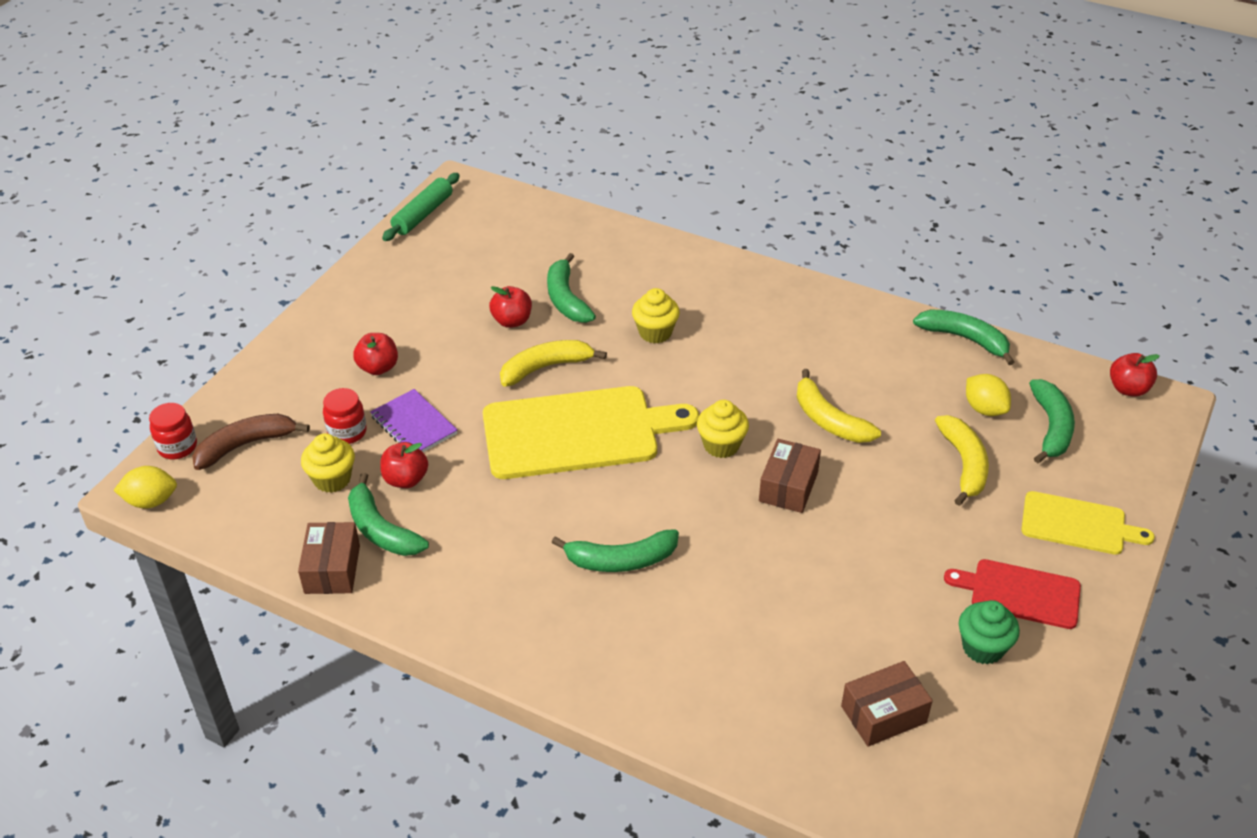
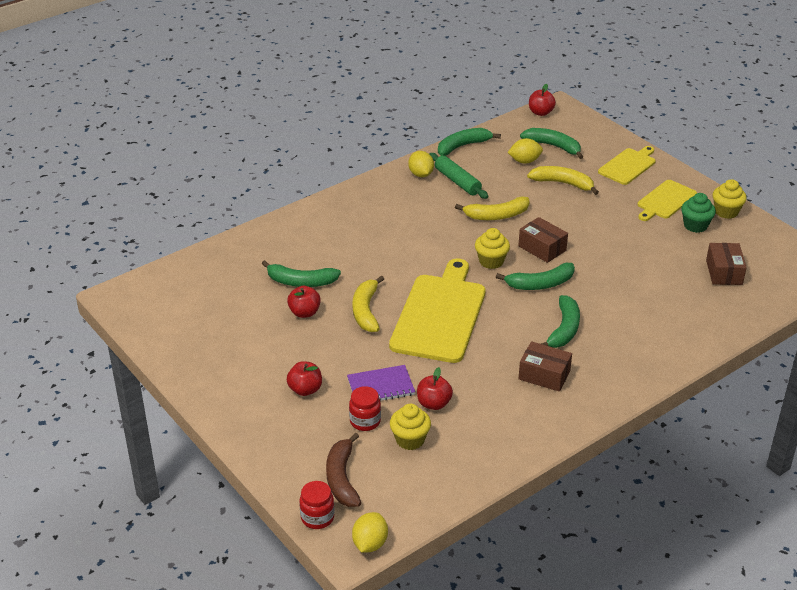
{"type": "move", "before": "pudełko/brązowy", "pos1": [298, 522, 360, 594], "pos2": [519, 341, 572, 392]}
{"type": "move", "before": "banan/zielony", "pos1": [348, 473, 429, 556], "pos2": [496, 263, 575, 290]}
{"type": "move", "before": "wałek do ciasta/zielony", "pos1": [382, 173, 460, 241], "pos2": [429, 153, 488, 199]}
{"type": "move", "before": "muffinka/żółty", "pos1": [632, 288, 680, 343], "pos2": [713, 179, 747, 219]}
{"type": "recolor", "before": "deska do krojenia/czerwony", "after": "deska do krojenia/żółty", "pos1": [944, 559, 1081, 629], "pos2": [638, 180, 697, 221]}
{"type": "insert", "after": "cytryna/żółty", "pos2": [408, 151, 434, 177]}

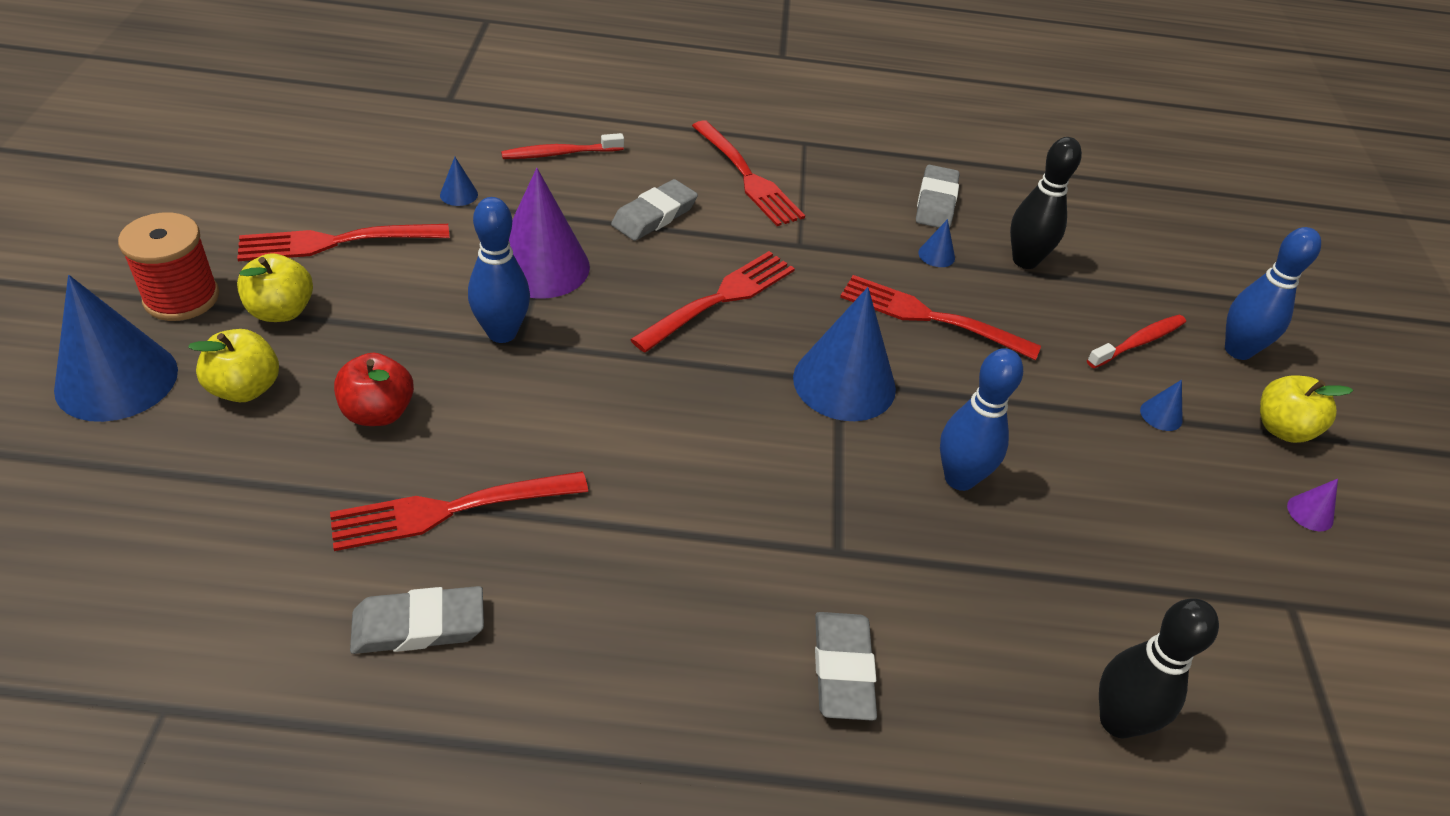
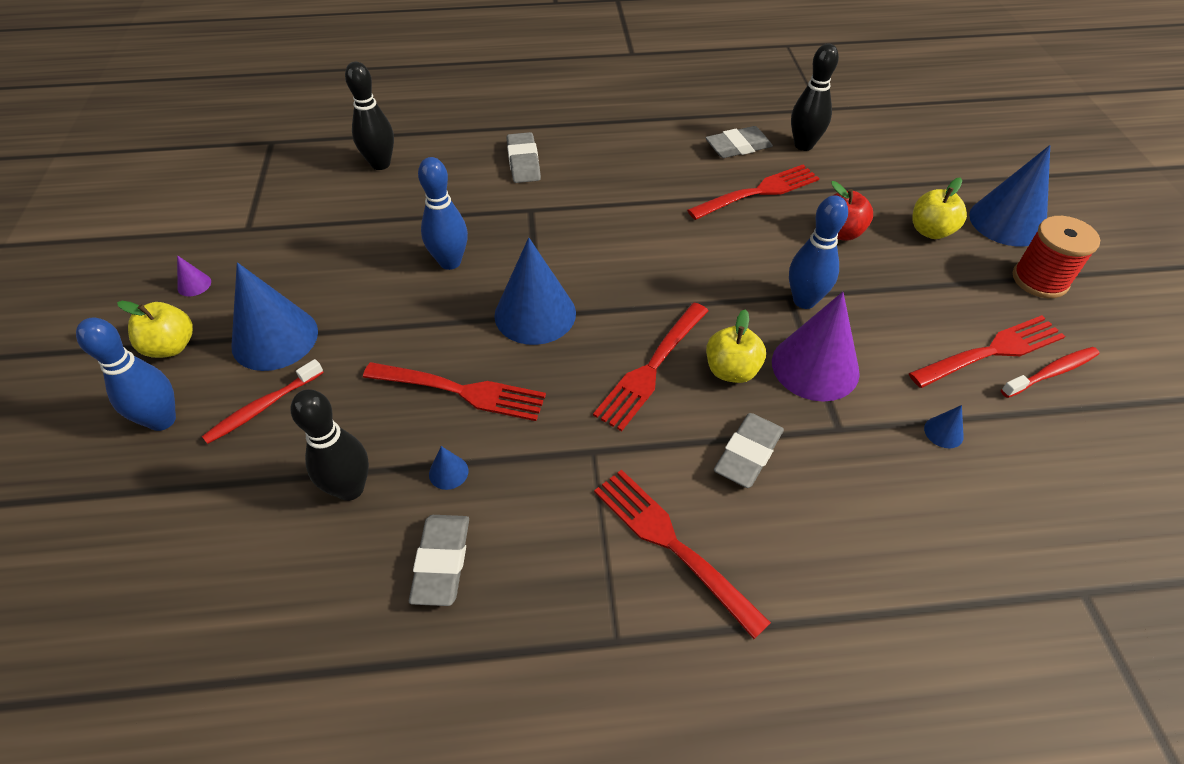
{"type": "move", "before": "jabłko/żółty", "pos1": [237, 253, 313, 322], "pos2": [706, 310, 766, 383]}
{"type": "move", "before": "szczoteczka do zębów/czerwony", "pos1": [501, 133, 624, 159], "pos2": [1001, 347, 1100, 398]}
{"type": "resize", "before": "stożek/niebieski", "pos1": [1140, 380, 1183, 431], "pos2": [232, 262, 318, 371], "scale": 2.44}
{"type": "insert", "after": "kręgiel/czarny", "pos2": [791, 44, 839, 151]}

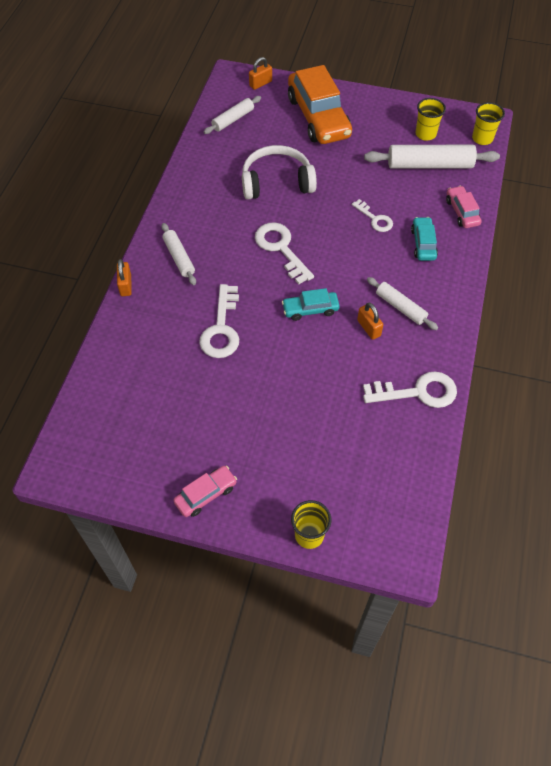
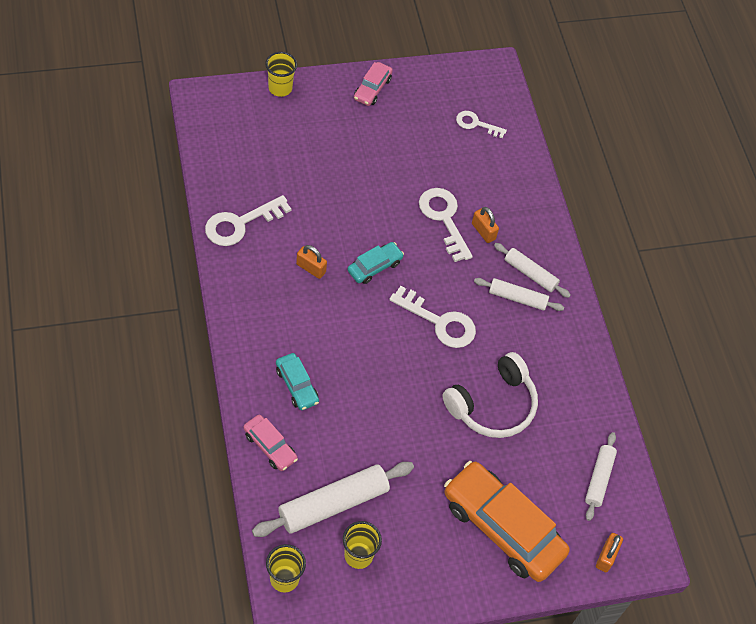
{"type": "move", "before": "kłódka/pomarańczowy", "pos1": [117, 259, 132, 296], "pos2": [472, 207, 499, 243]}
{"type": "move", "before": "klucz/biały", "pos1": [352, 199, 393, 232], "pos2": [456, 111, 507, 138]}
{"type": "move", "before": "wałek do ciasta/biały", "pos1": [367, 277, 438, 330], "pos2": [474, 278, 564, 311]}

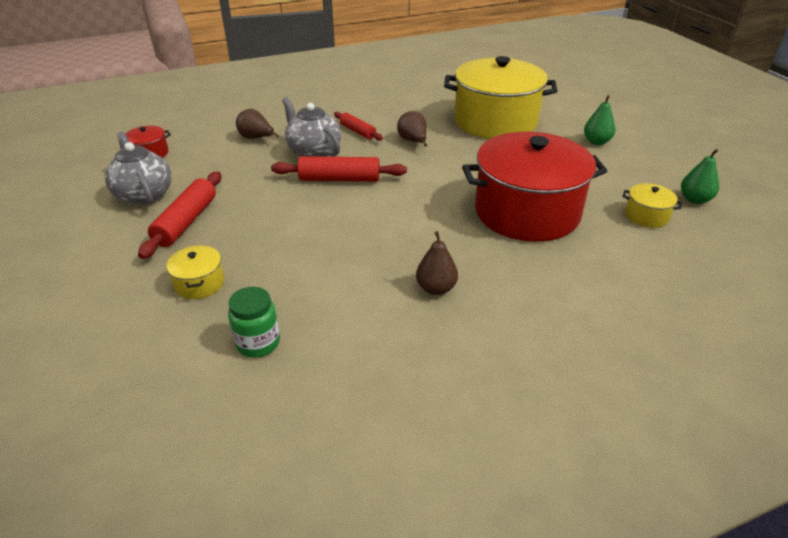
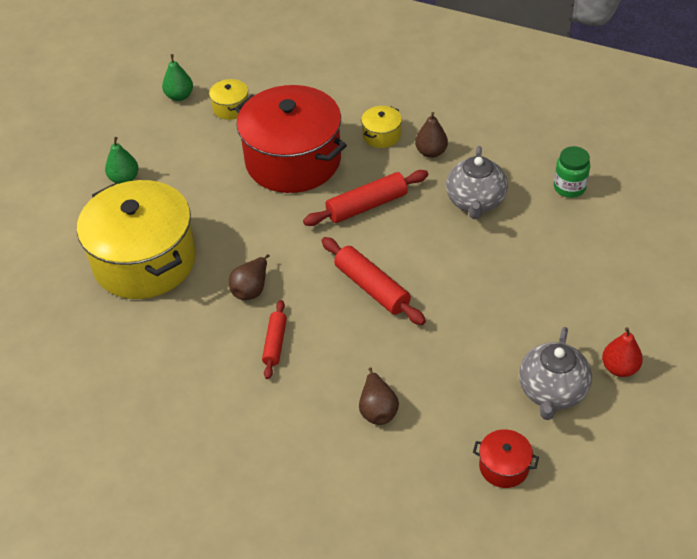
{"type": "move", "before": "wałek do ciasta/czerwony", "pos1": [138, 172, 221, 259], "pos2": [303, 170, 428, 226]}
{"type": "move", "before": "garnek/żółty", "pos1": [166, 245, 224, 299], "pos2": [361, 106, 402, 148]}
{"type": "move", "before": "imbryk/szary", "pos1": [282, 97, 341, 157], "pos2": [446, 146, 508, 219]}
{"type": "insert", "after": "gruszka/czerwony", "pos2": [602, 327, 643, 377]}

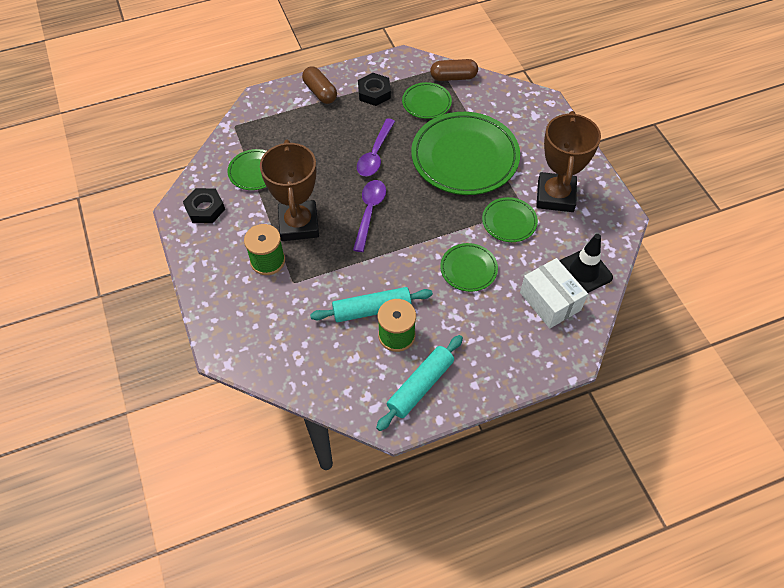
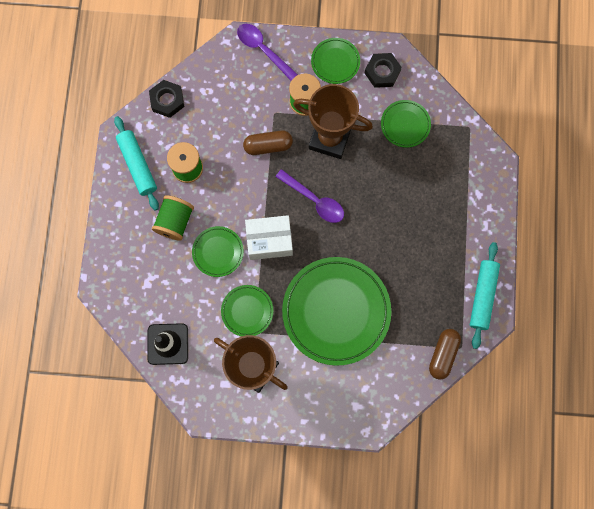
{"type": "move", "before": "kapsułka/brązowy", "pos1": [302, 66, 337, 104], "pos2": [243, 130, 293, 155]}
{"type": "move", "before": "wałek do ciasta/turkusowy", "pos1": [310, 287, 433, 322], "pos2": [470, 242, 500, 349]}
{"type": "move", "before": "łyżka/fioletowy", "pos1": [357, 118, 395, 176], "pos2": [237, 24, 298, 81]}
{"type": "move", "before": "nakrętka/czarny", "pos1": [358, 73, 391, 106], "pos2": [149, 80, 184, 118]}
{"type": "move", "before": "talerz/zielony", "pos1": [402, 82, 452, 119], "pos2": [311, 38, 360, 84]}
{"type": "move", "before": "pudełko/biały", "pos1": [520, 258, 588, 328], "pos2": [245, 215, 293, 260]}
{"type": "insert", "after": "szpulka/zielony", "pos2": [152, 195, 194, 241]}

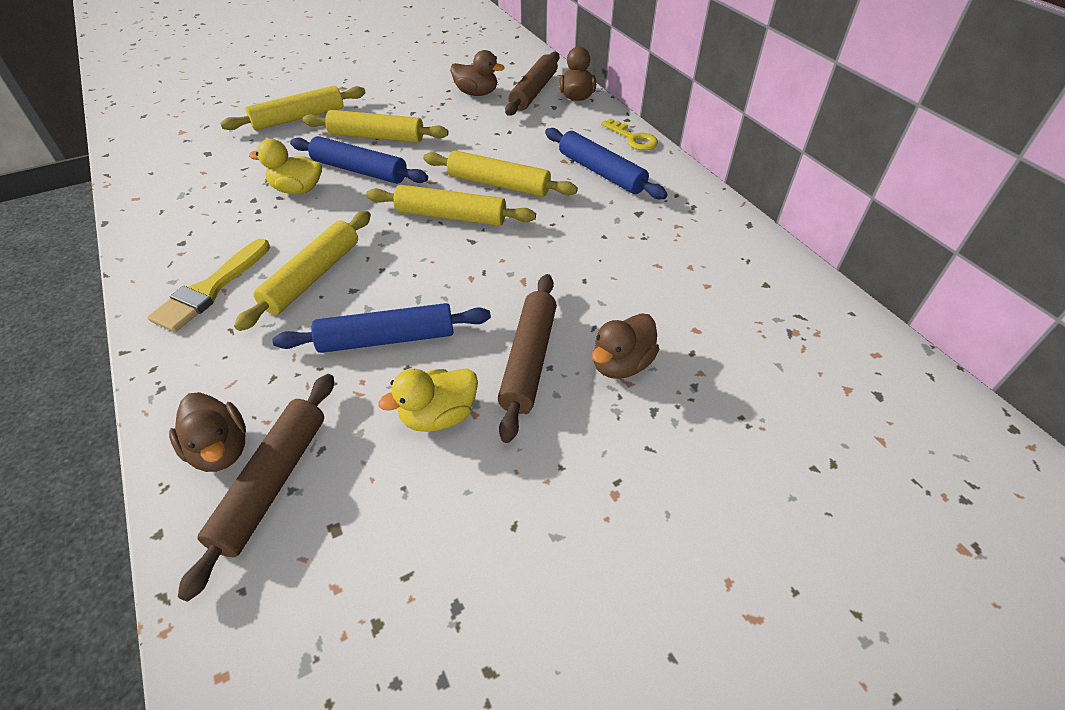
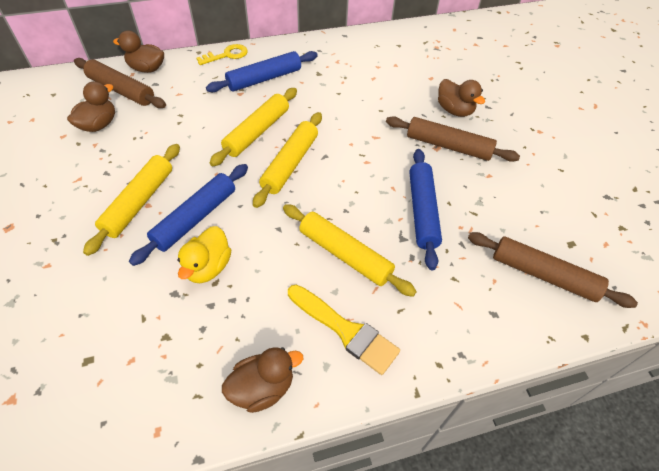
{"type": "move", "before": "kaczka/brązowy", "pos1": [169, 392, 246, 472], "pos2": [222, 347, 303, 413]}
{"type": "delete", "before": "wałek do ciasta/żółty", "pos1": [220, 86, 366, 130]}
{"type": "delete", "before": "kaczka/żółty", "pos1": [379, 368, 478, 432]}

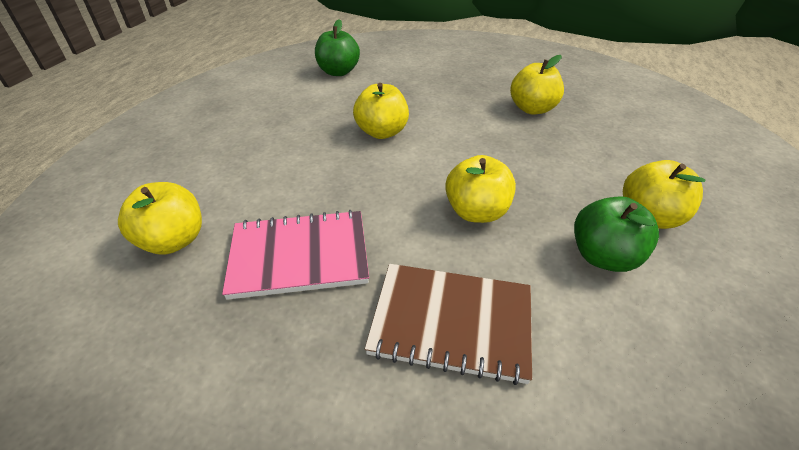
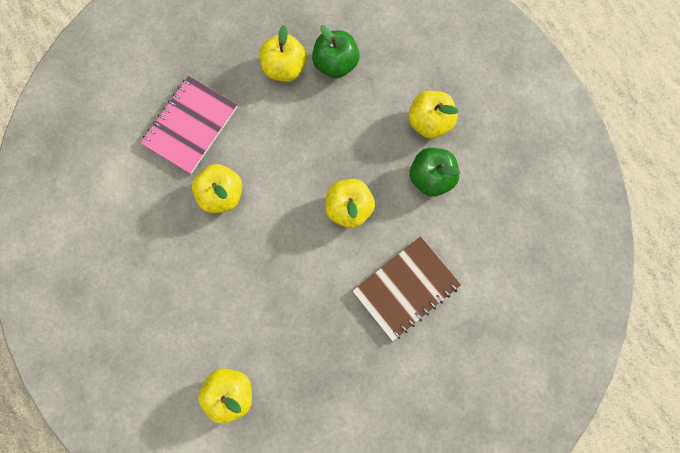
{"type": "move", "before": "zeszyt/różowy", "pos1": [222, 210, 369, 300], "pos2": [141, 76, 237, 174]}
{"type": "move", "before": "jabłko/zielony", "pos1": [315, 19, 360, 76], "pos2": [312, 25, 360, 78]}

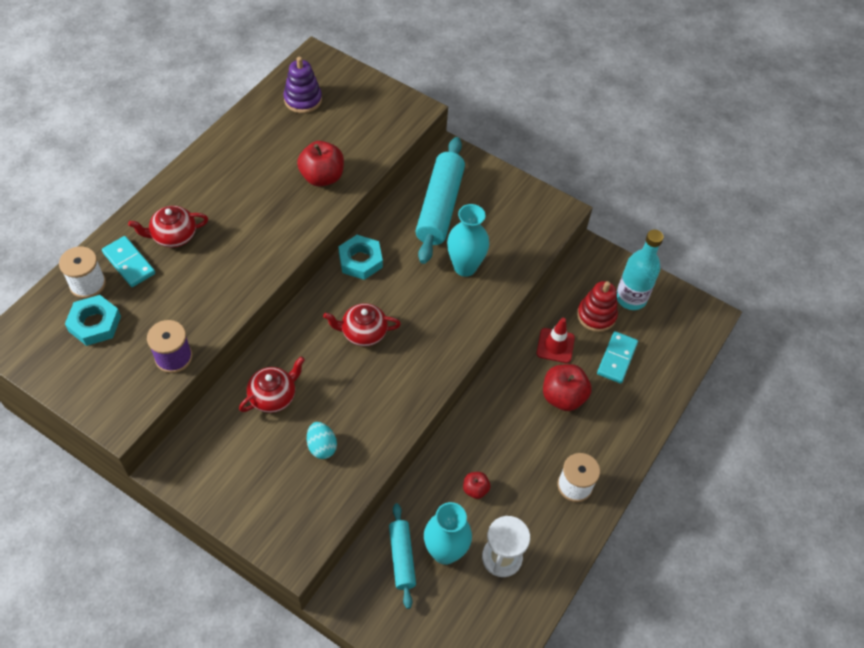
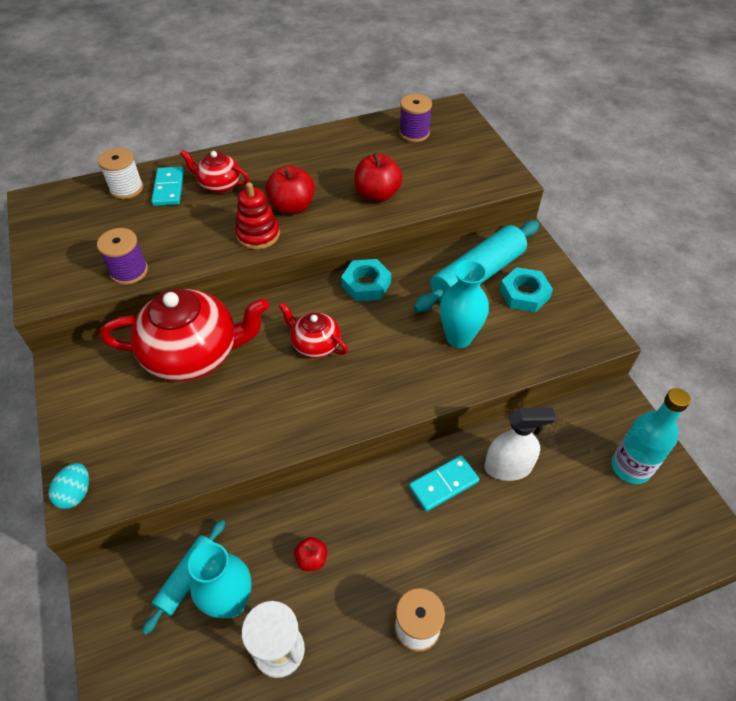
{"type": "move", "before": "nakrętka/turkusowy", "pos1": [65, 295, 121, 346], "pos2": [500, 267, 553, 312]}
{"type": "resize", "before": "imbryk/czerwony", "pos1": [239, 357, 305, 413], "pos2": [100, 289, 269, 381], "scale": 1.96}
{"type": "replace", "before": "zabawka nakładanka/fioletowy", "after": "szpulka/fioletowy", "pos1": [283, 57, 322, 113], "pos2": [399, 94, 432, 142]}
{"type": "move", "before": "jajko/turkusowy", "pos1": [307, 422, 337, 459], "pos2": [48, 463, 89, 509]}
{"type": "replace", "before": "pachołek/czerwony", "after": "spryskiwacz/biały", "pos1": [537, 318, 575, 363], "pos2": [485, 408, 556, 481]}
{"type": "move", "before": "jabłko/czerwony", "pos1": [543, 364, 592, 411], "pos2": [265, 165, 315, 214]}
{"type": "move", "before": "zabawka nakładanka/czerwony", "pos1": [577, 281, 618, 332], "pos2": [235, 182, 280, 249]}
{"type": "move", "before": "kostka domina/turkusowy", "pos1": [597, 331, 638, 384], "pos2": [409, 455, 479, 512]}

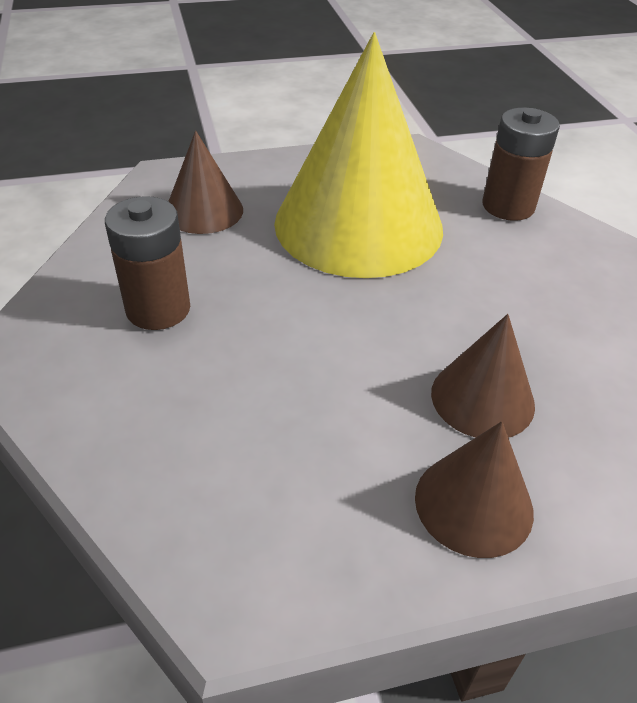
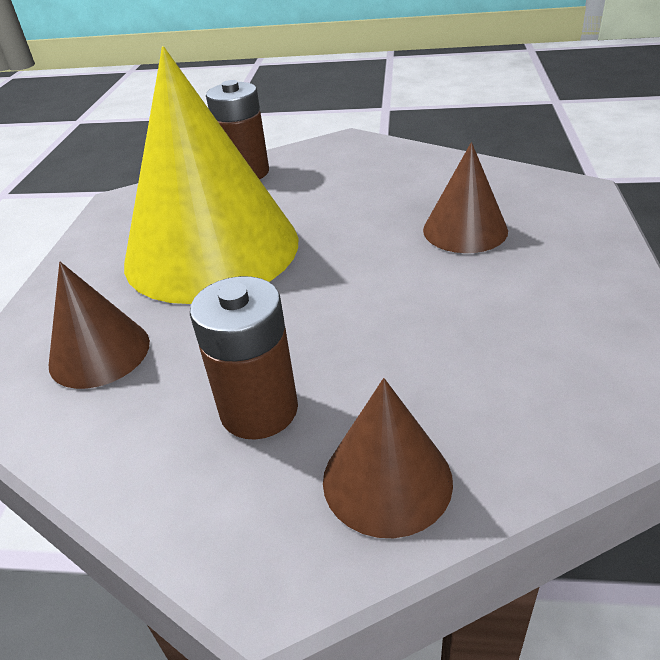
{"type": "move", "before": "stożek/brązowy", "pos1": [415, 421, 534, 558], "pos2": [323, 378, 453, 538]}

